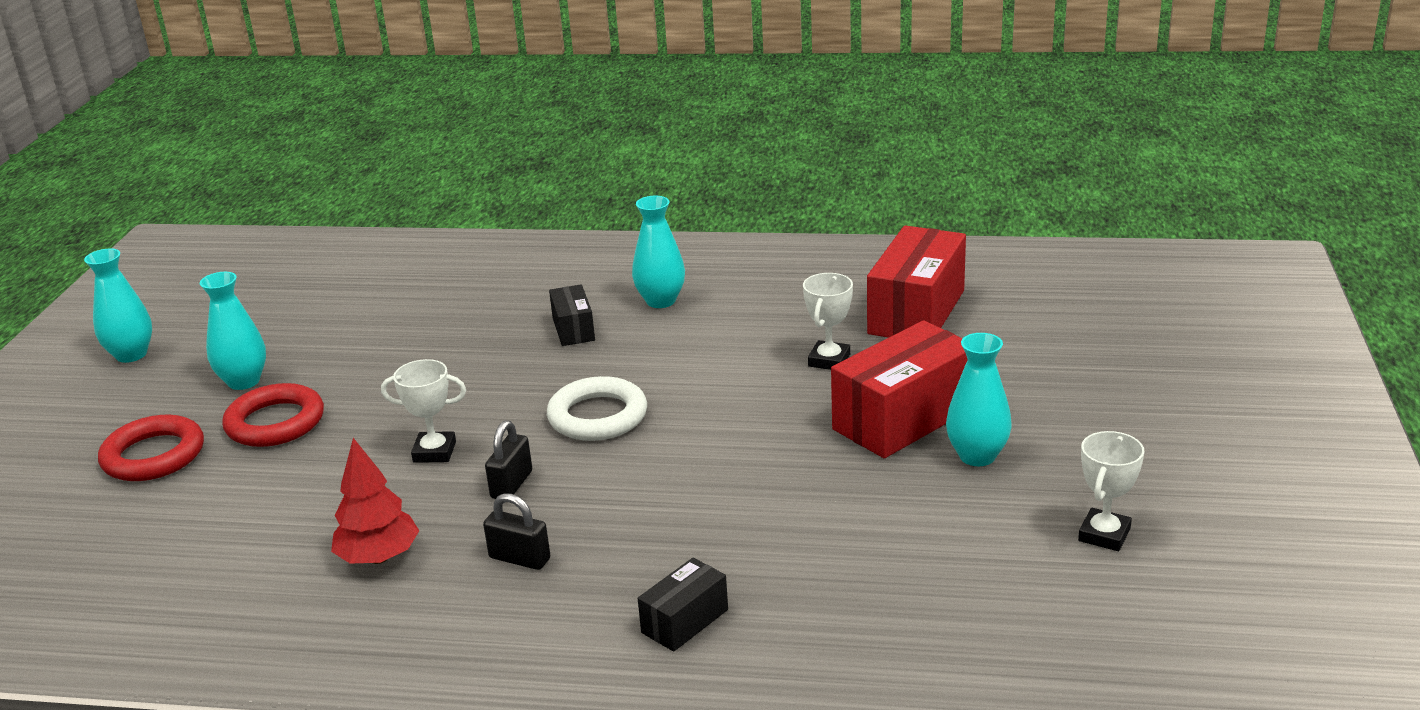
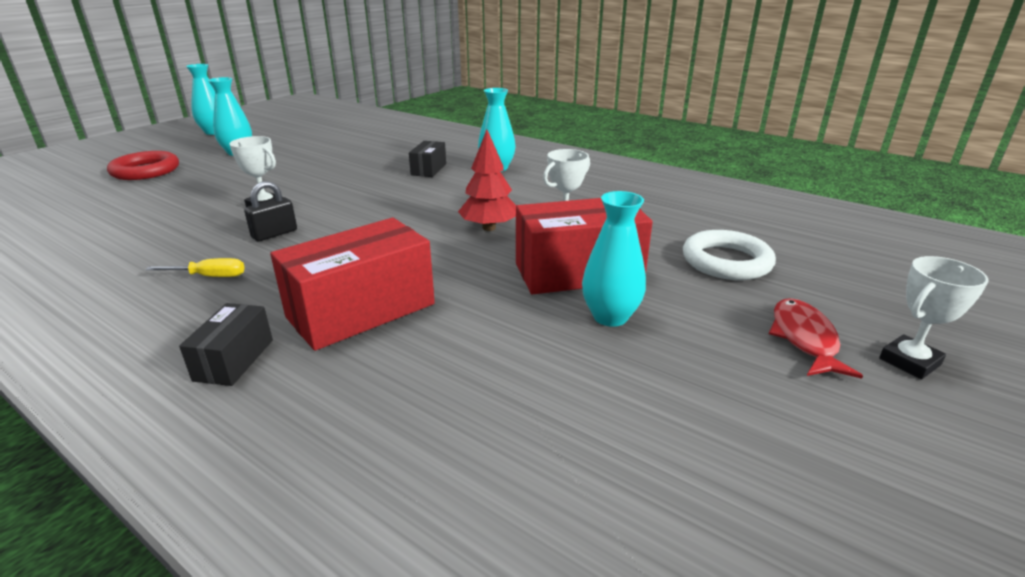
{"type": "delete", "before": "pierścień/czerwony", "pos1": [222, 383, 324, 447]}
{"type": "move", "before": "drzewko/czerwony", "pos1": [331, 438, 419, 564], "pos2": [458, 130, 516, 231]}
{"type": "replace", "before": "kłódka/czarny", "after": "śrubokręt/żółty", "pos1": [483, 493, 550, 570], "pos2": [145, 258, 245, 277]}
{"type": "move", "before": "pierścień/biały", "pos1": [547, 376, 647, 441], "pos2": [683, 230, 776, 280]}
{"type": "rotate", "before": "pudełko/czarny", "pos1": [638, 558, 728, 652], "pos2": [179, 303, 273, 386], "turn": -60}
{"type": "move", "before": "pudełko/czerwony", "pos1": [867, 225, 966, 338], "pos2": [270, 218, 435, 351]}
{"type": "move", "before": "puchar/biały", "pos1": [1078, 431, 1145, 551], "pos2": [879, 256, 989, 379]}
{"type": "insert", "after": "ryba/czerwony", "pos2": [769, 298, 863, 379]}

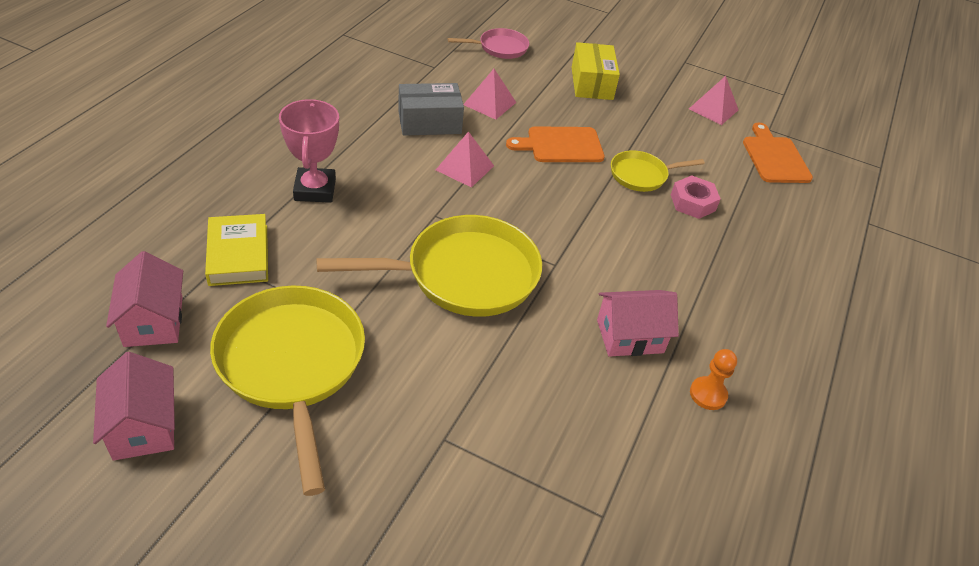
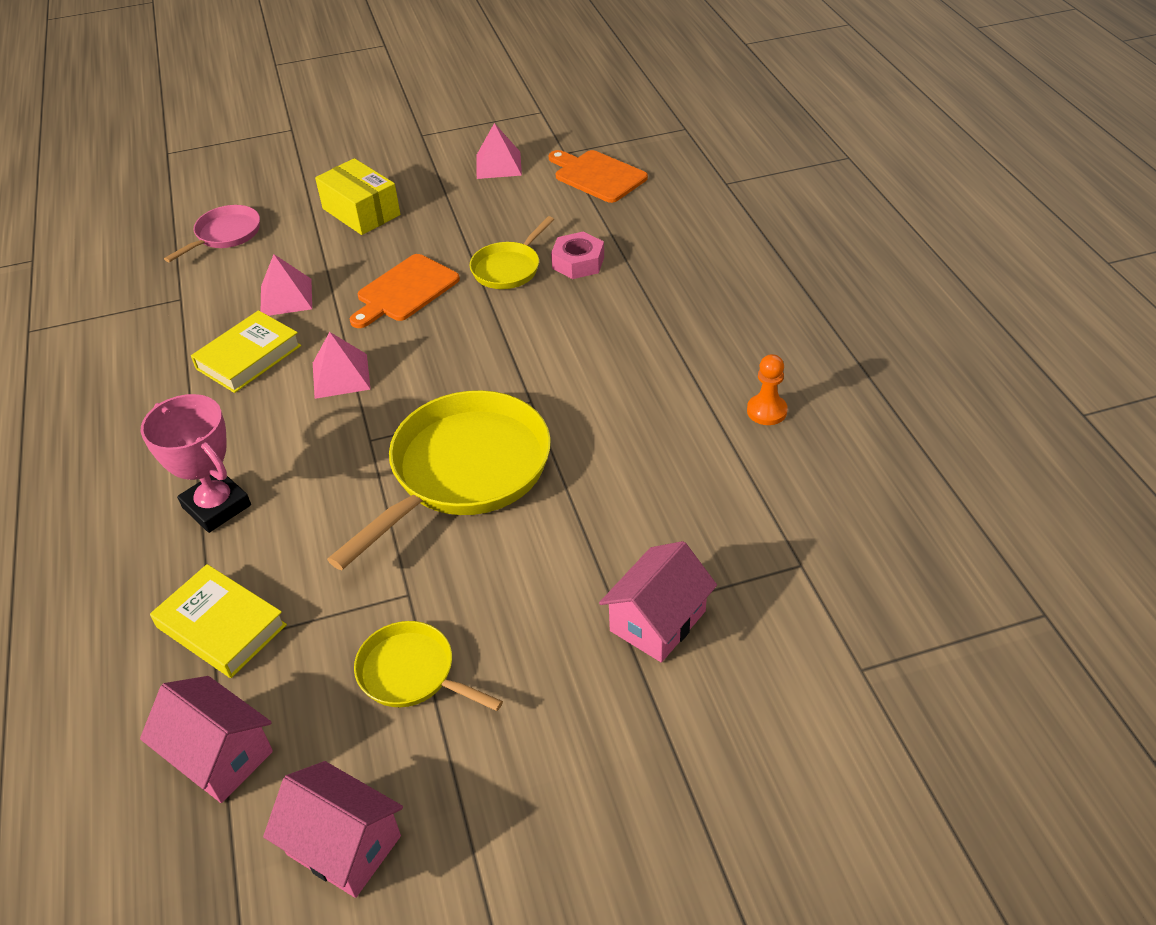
{"type": "resize", "before": "patelnia/żółty", "pos1": [210, 286, 365, 496], "pos2": [354, 621, 503, 711], "scale": 0.52}
{"type": "replace", "before": "pudełko/szary", "after": "książka/żółty", "pos1": [398, 83, 464, 136], "pos2": [191, 310, 301, 393]}
{"type": "move", "before": "domek/różowy", "pos1": [597, 290, 679, 357], "pos2": [599, 541, 717, 663]}

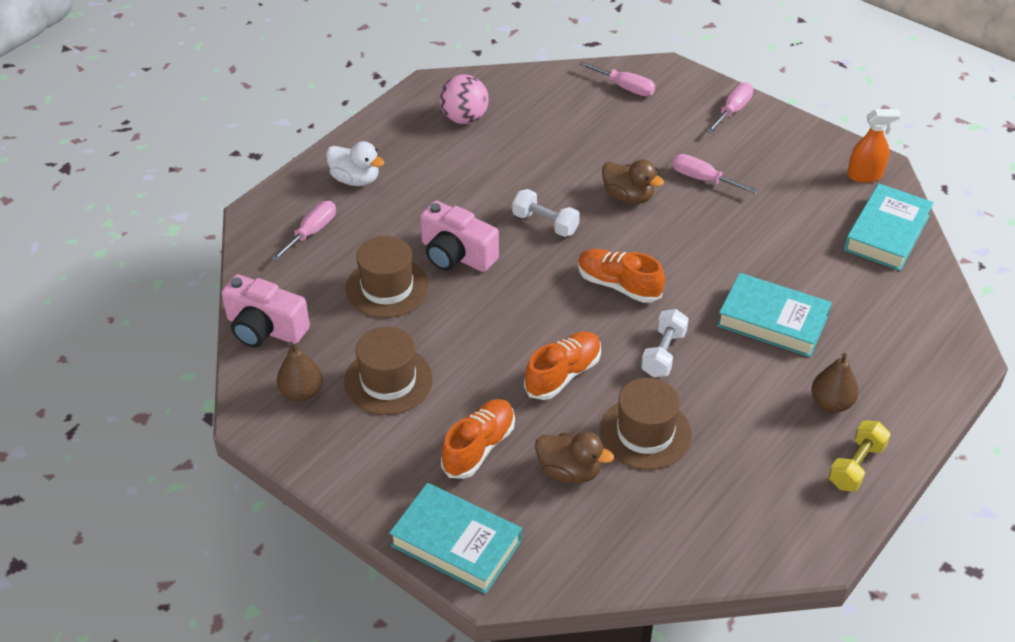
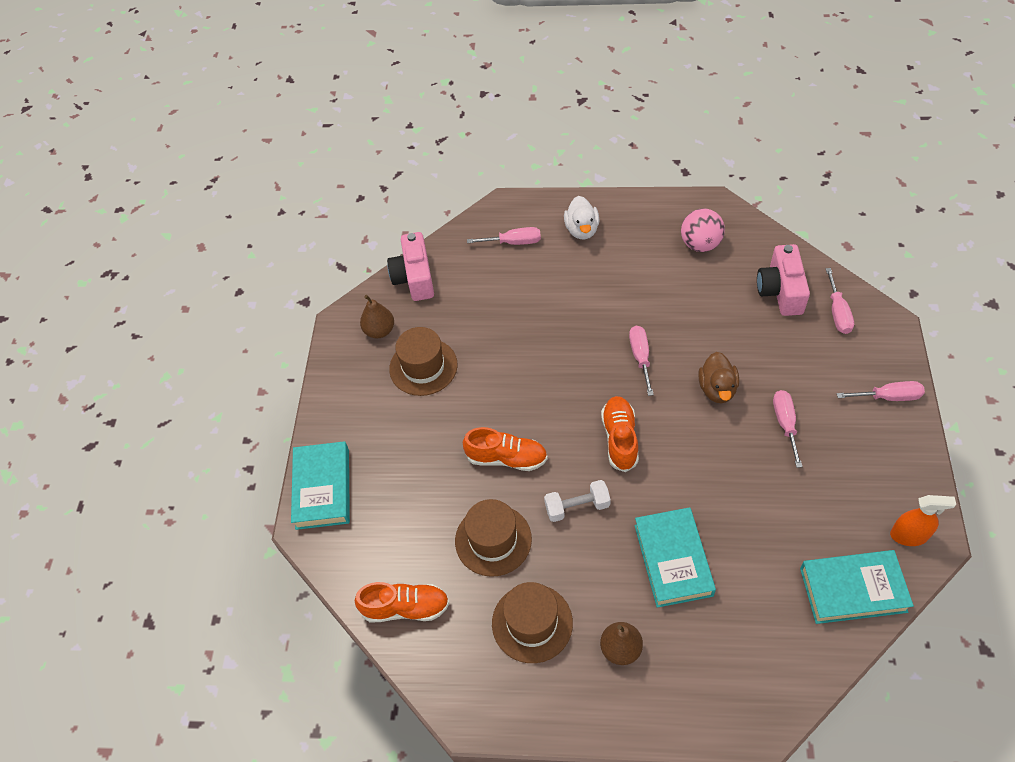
{"type": "move", "before": "kapelusz/brązowy", "pos1": [345, 236, 429, 318], "pos2": [492, 582, 573, 663]}
{"type": "move", "before": "aparat fotograficzny/różowy", "pos1": [420, 201, 499, 272], "pos2": [757, 244, 810, 316]}
{"type": "move", "before": "but/pomarańczowy", "pos1": [441, 399, 515, 479], "pos2": [355, 582, 449, 622]}
{"type": "replace", "before": "hantel/biały", "after": "śrubokręt/różowy", "pos1": [512, 189, 580, 237], "pos2": [629, 326, 654, 396]}
{"type": "delete", "before": "kaczka/brązowy", "pos1": [535, 432, 614, 483]}
{"type": "delete", "before": "hantel/żółty", "pos1": [828, 420, 891, 492]}
{"type": "rotate", "before": "spryskiwacz/pomarańczowy", "pos1": [847, 109, 901, 183], "pos2": [890, 495, 956, 546], "turn": -45}

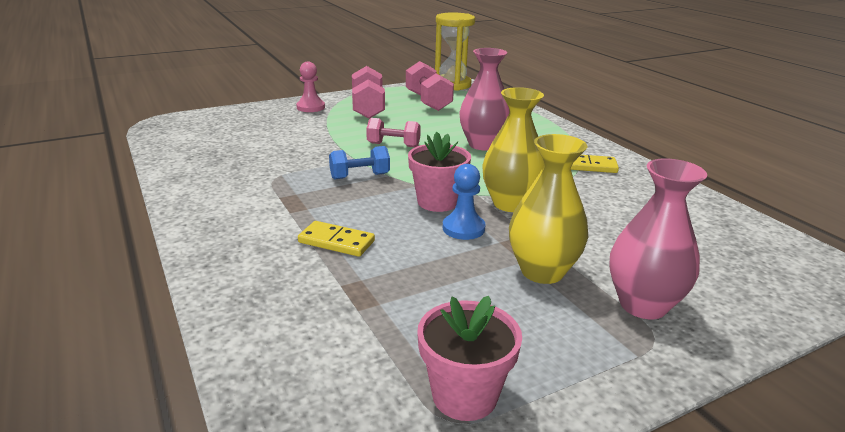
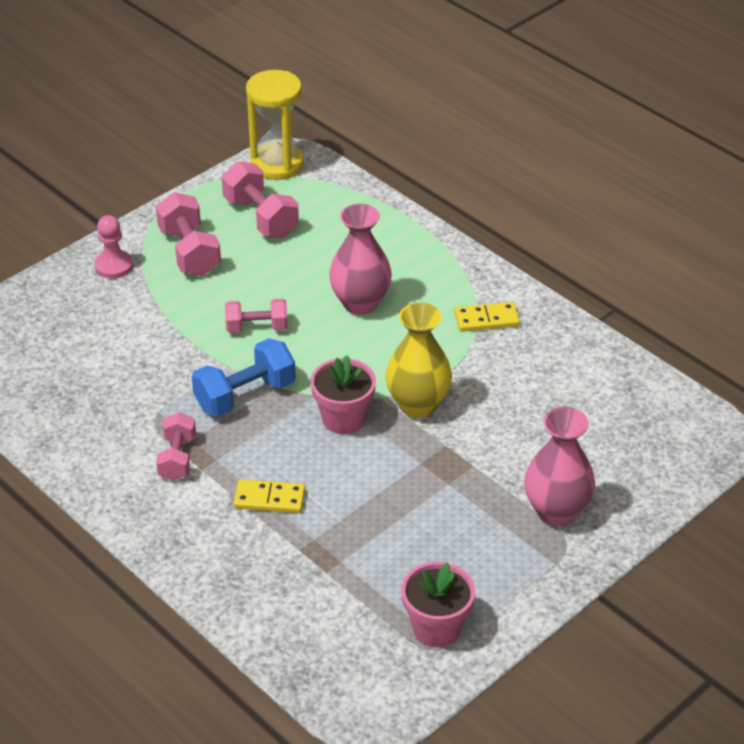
{"type": "resize", "before": "hantel/niebieski", "pos1": [329, 146, 390, 179], "pos2": [192, 338, 296, 417], "scale": 1.51}
{"type": "delete", "before": "pionek/niebieski", "pos1": [443, 164, 486, 240]}
{"type": "delete", "before": "wazon/żółty", "pos1": [509, 134, 588, 284]}
{"type": "insert", "after": "hantel/różowy", "pos2": [156, 412, 196, 481]}

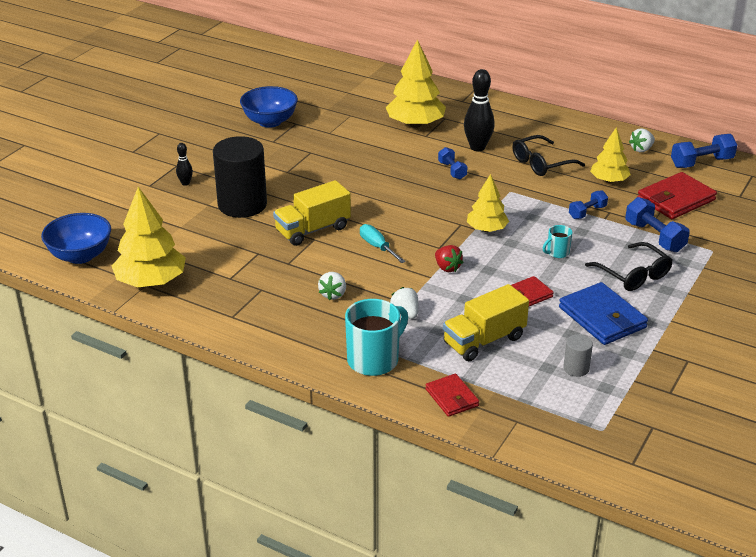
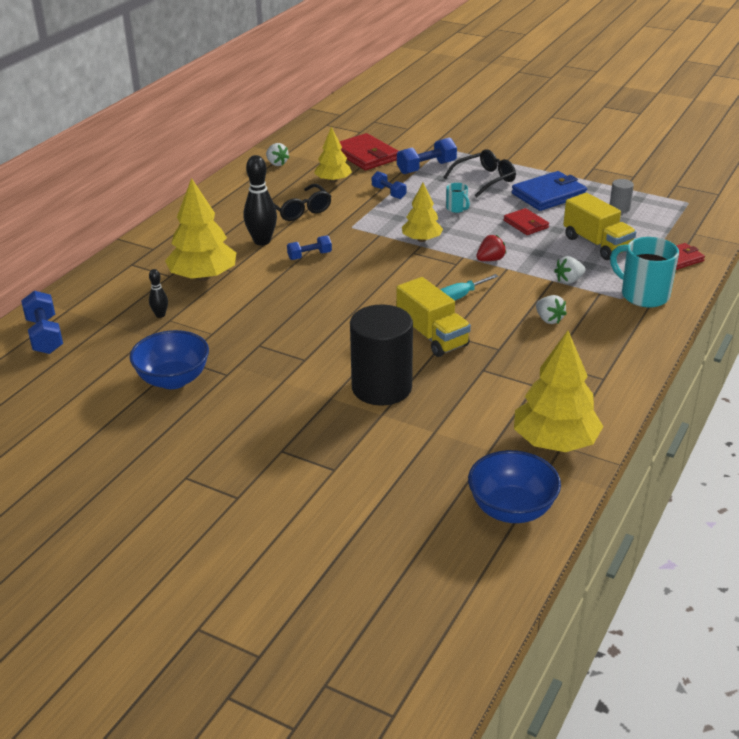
{"type": "move", "before": "kręgiel/czarny", "pos1": [176, 143, 193, 186], "pos2": [149, 269, 168, 318]}
{"type": "rotate", "before": "truskawka/biały", "pos1": [318, 272, 346, 300], "pos2": [536, 295, 567, 324], "turn": 45}
{"type": "move", "before": "hantel/niebieski", "pos1": [671, 134, 737, 168], "pos2": [21, 291, 63, 354]}

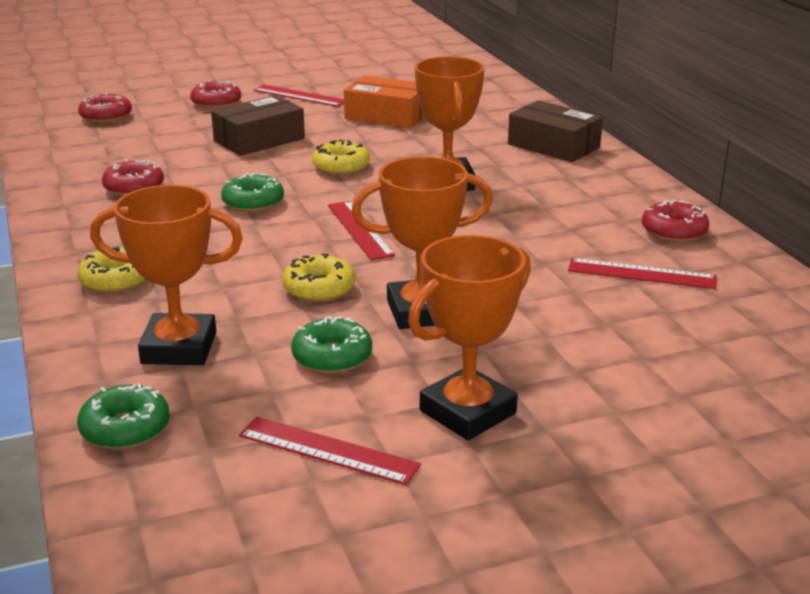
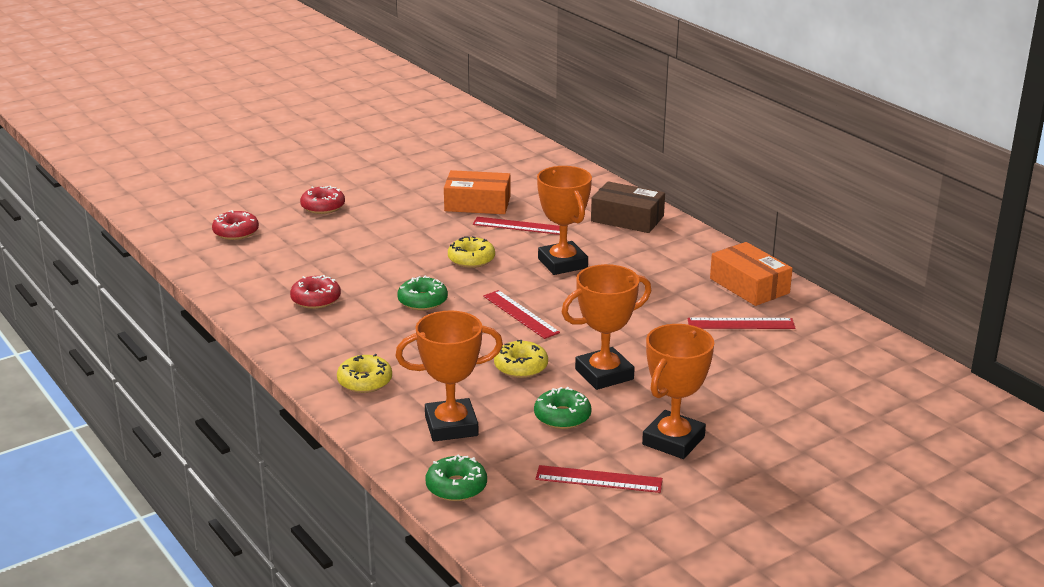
{"type": "delete", "before": "pudełko/brązowy", "pos1": [211, 95, 305, 156]}
{"type": "move", "before": "linijka/czerwony", "pos1": [254, 85, 344, 107], "pos2": [473, 217, 560, 235]}
{"type": "replace", "before": "donut/czerwony", "after": "pudełko/pomarańczowy", "pos1": [642, 200, 709, 242], "pos2": [710, 242, 793, 306]}

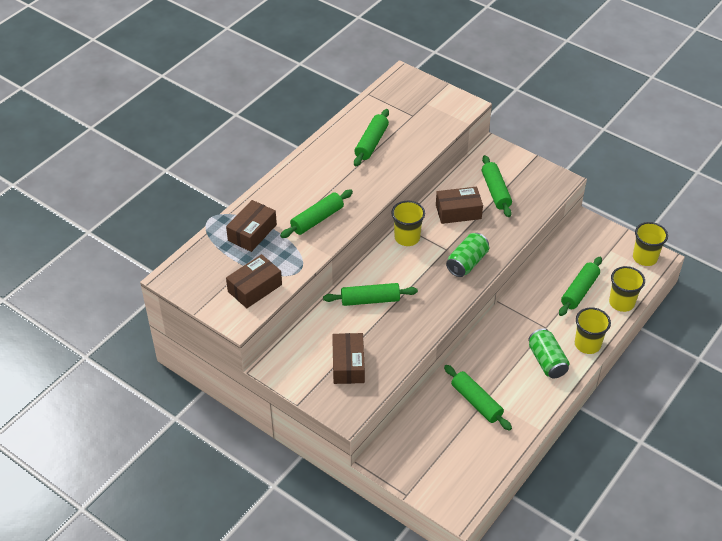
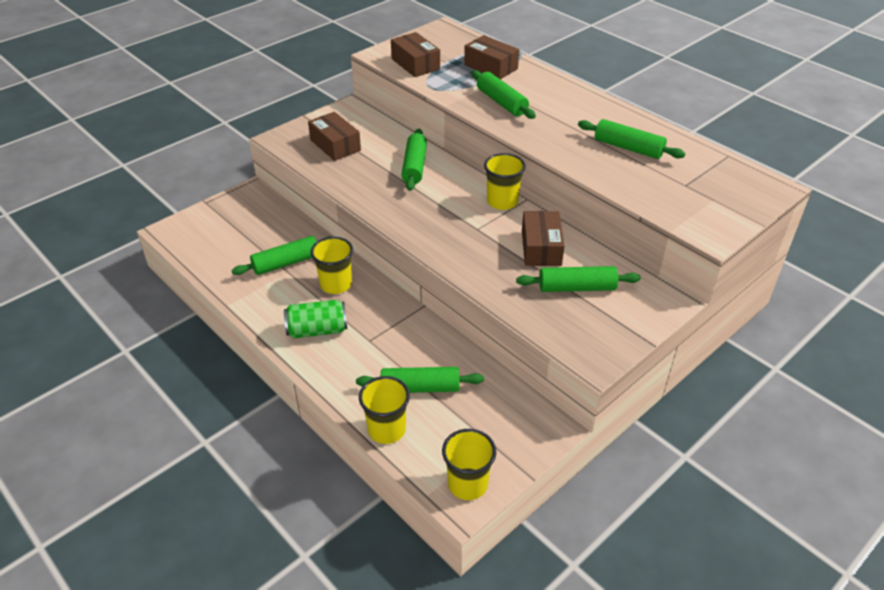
{"type": "rotate", "before": "pudełko/brązowy", "pos1": [332, 333, 365, 384], "pos2": [308, 112, 361, 161], "turn": 45}
{"type": "delete", "before": "puszka/zielony", "pos1": [446, 233, 489, 277]}
{"type": "rotate", "before": "wałek do ciasta/zielony", "pos1": [559, 257, 602, 316], "pos2": [356, 367, 484, 393], "turn": -45}
{"type": "move", "before": "szklanka/żółty", "pos1": [575, 307, 611, 354], "pos2": [311, 237, 353, 294]}

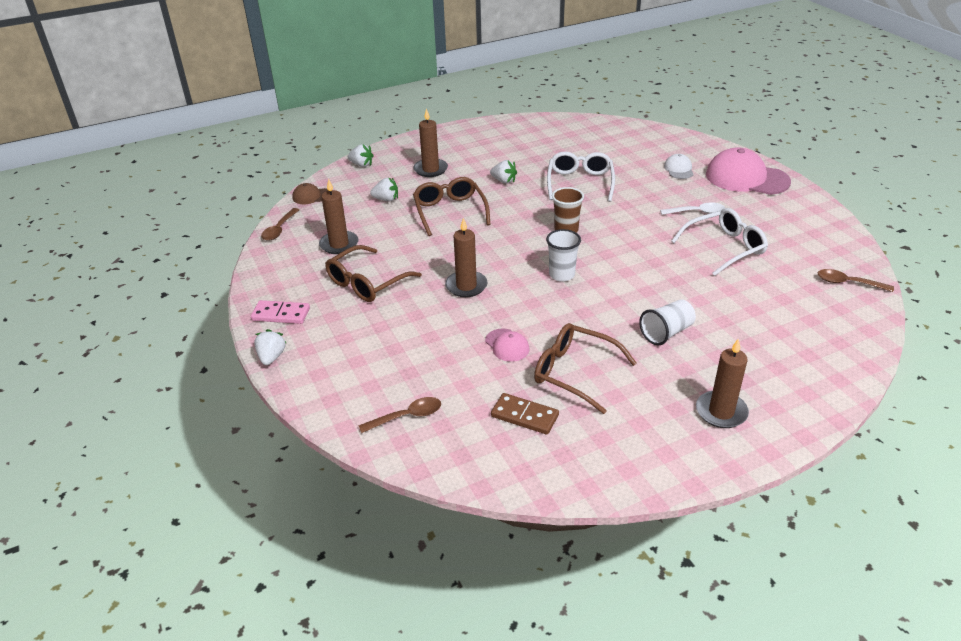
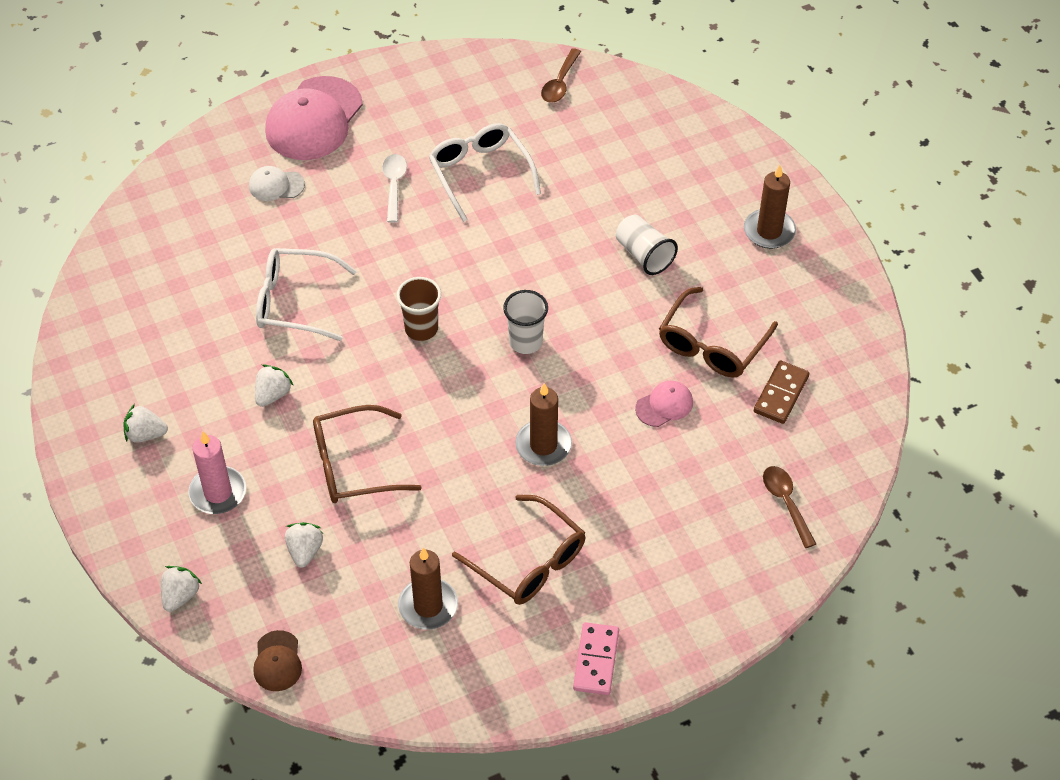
{"type": "move", "before": "truskawka/biały", "pos1": [254, 329, 286, 365], "pos2": [123, 404, 168, 443]}
{"type": "delete", "before": "łyżka/brązowy", "pos1": [261, 208, 299, 241]}
{"type": "recolor", "before": "świeca/brązowy", "after": "świeca/różowy", "pos1": [413, 108, 448, 177], "pos2": [188, 432, 246, 514]}

